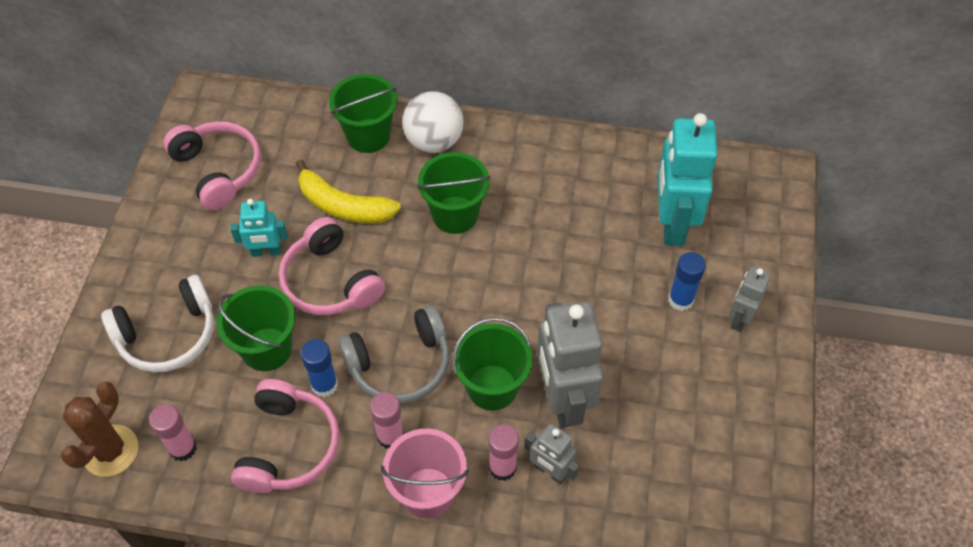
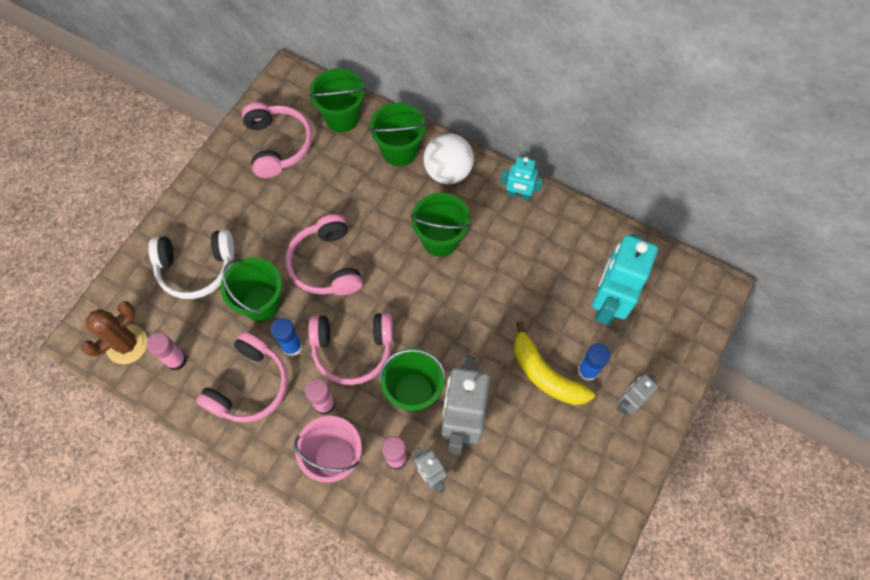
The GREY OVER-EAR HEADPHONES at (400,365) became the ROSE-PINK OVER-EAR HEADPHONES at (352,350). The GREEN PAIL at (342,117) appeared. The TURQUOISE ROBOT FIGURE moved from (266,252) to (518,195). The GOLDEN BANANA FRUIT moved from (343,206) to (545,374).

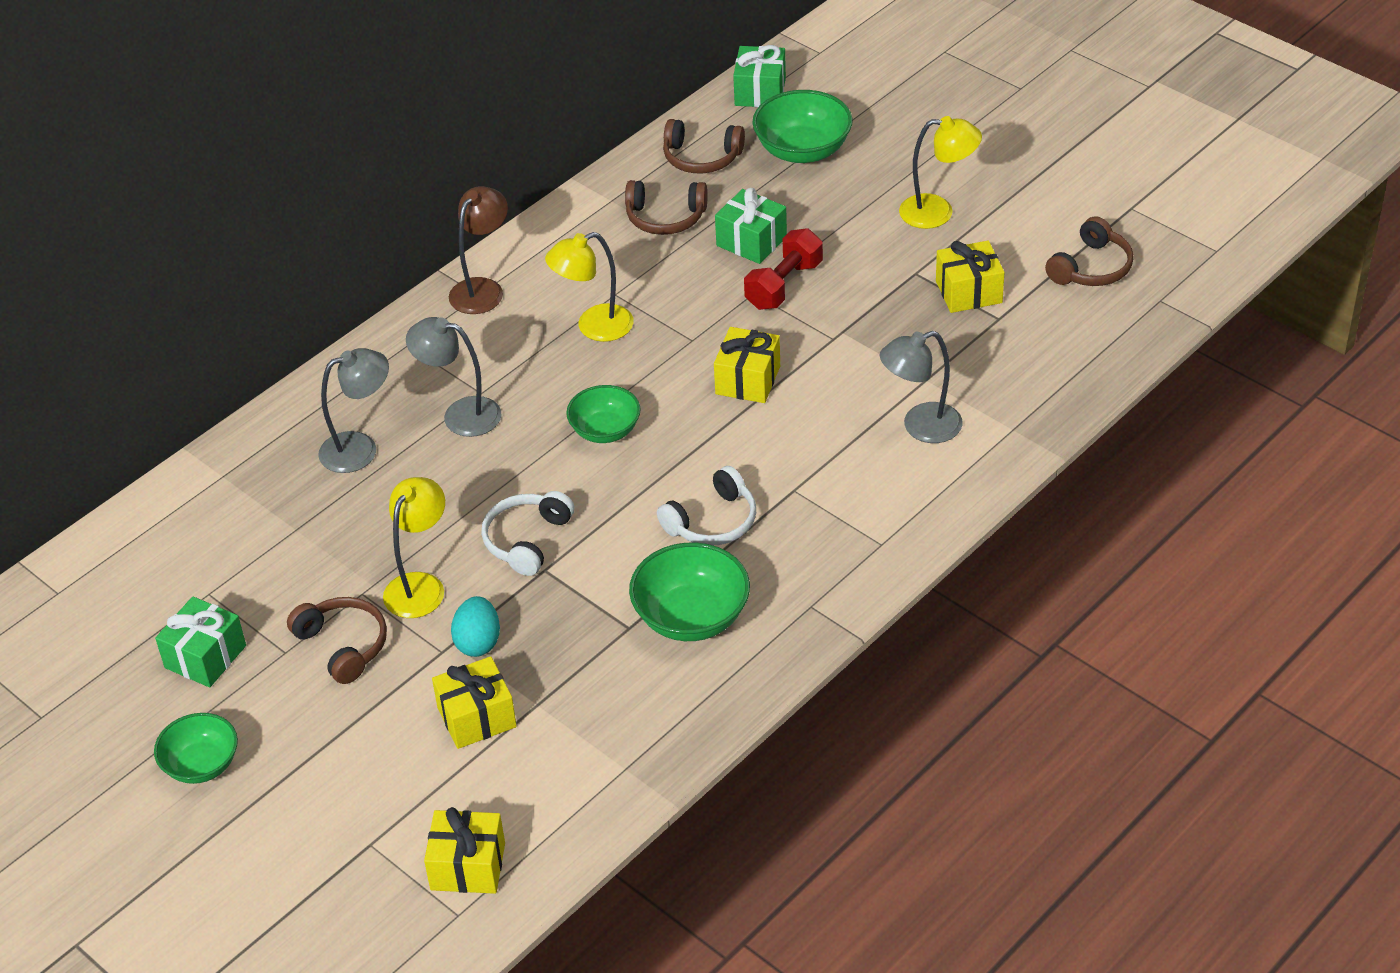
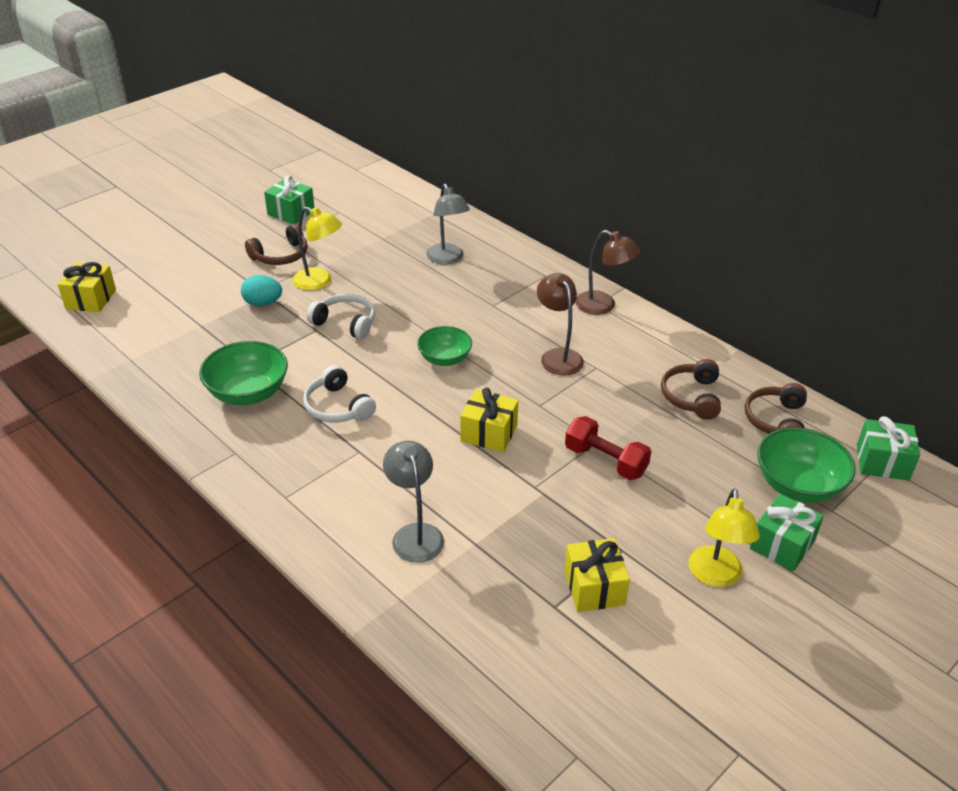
The GOLDEN DESK LAMP at (594,327) became the BROWN DESK LAMP at (558,356). The GREEN PRESENT moved from (751,241) to (782,545). The GREEN DEEP DISH at (201,765) disappeared. The GREY DESK LAMP at (460,414) disappeared. The GOLDEN PRESENT at (477,717) disappeared. The BROWN OVER-EAR HEADPHONES at (1091,268) disappeared.

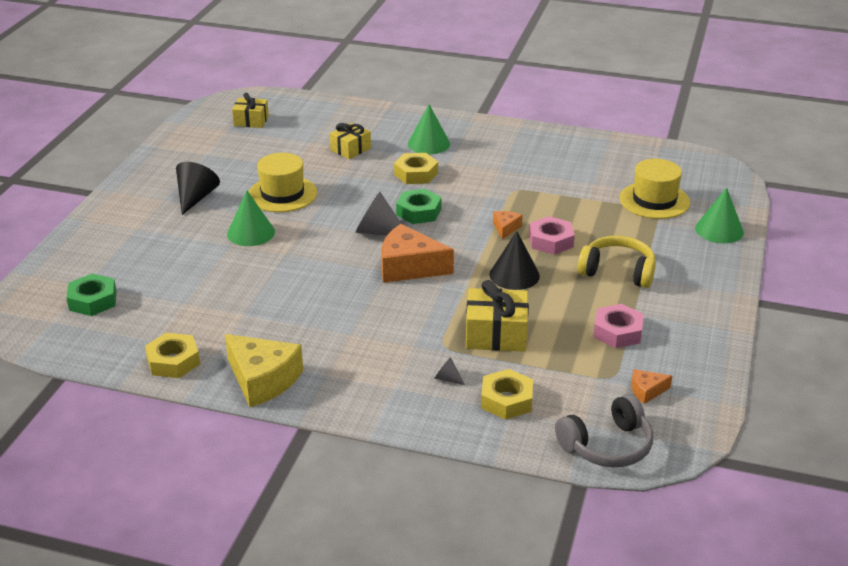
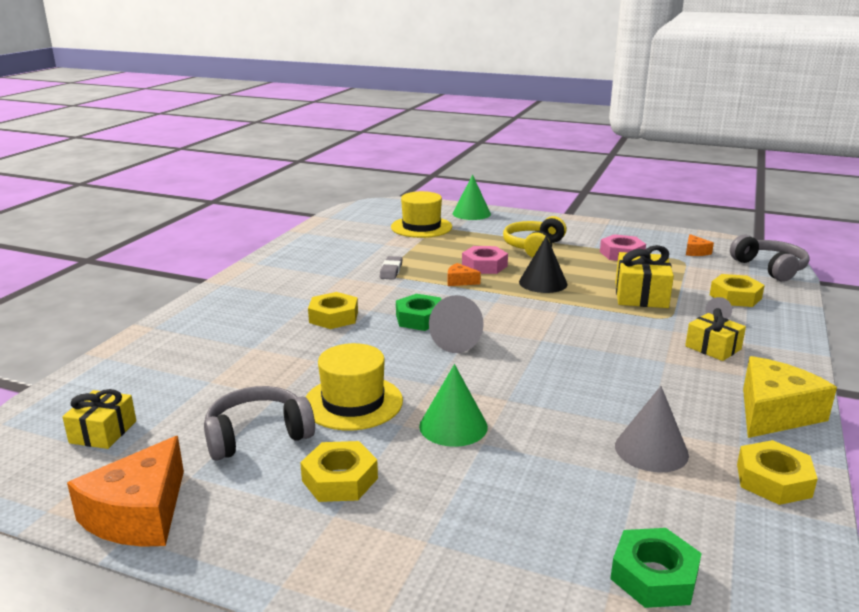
The ORANGE-COLOURED PIECE OF CHEESE moved from (409,267) to (139,514). The GREY OVER-EAR HEADPHONES at (257,435) appeared. The JET-BLACK CONE SHAPE at (196,198) was replaced by the GOLDEN NUT at (340,479). The GREY ERASER at (391,271) appeared. The GREY CONE SHAPE at (651,450) appeared. The GOLDEN PRESENT moved from (350,149) to (713,348). The GREEN CONE SHAPE at (428,144) disappeared.

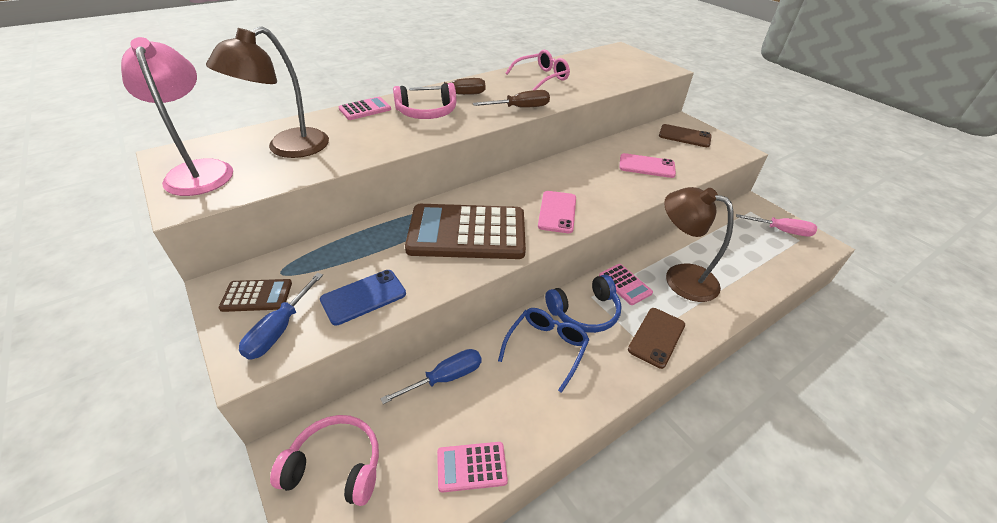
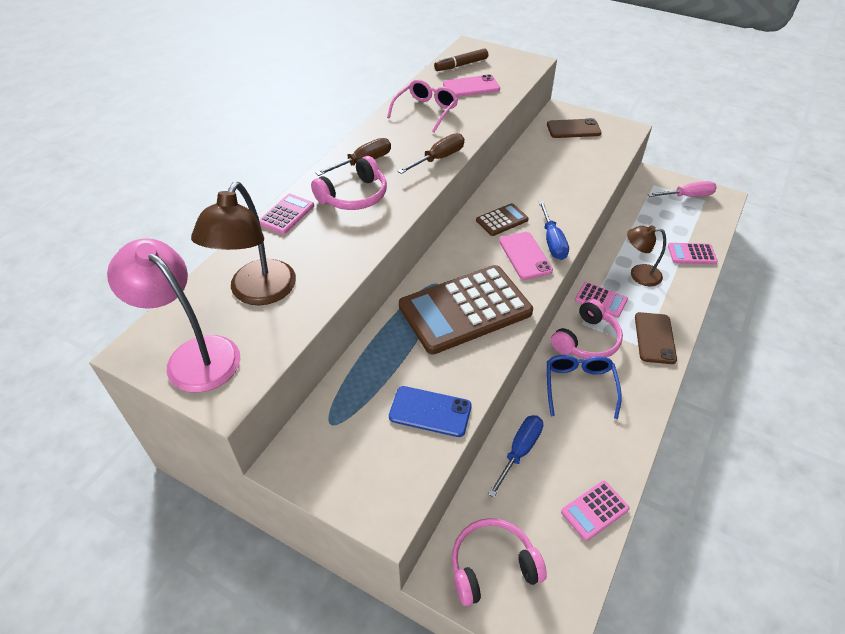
The COBALT SMARTPHONE at (363,297) turned 75 degrees clockwise. The BROWN MARKER at (461,65) appeared. The ROSE-PINK SMARTPHONE moved from (646,166) to (471,87). The BROWN CALCULATOR moved from (257,296) to (502,220). The COBALT SCREWDRIVER moved from (280,329) to (552,241). The COBALT OVER-EAR HEADPHONES at (584,312) became the ROSE-PINK OVER-EAR HEADPHONES at (586,340). The BROWN DESK LAMP at (680,277) changed to 0.63 times the size. The ROSE-PINK CALCULATOR at (691,254) appeared.

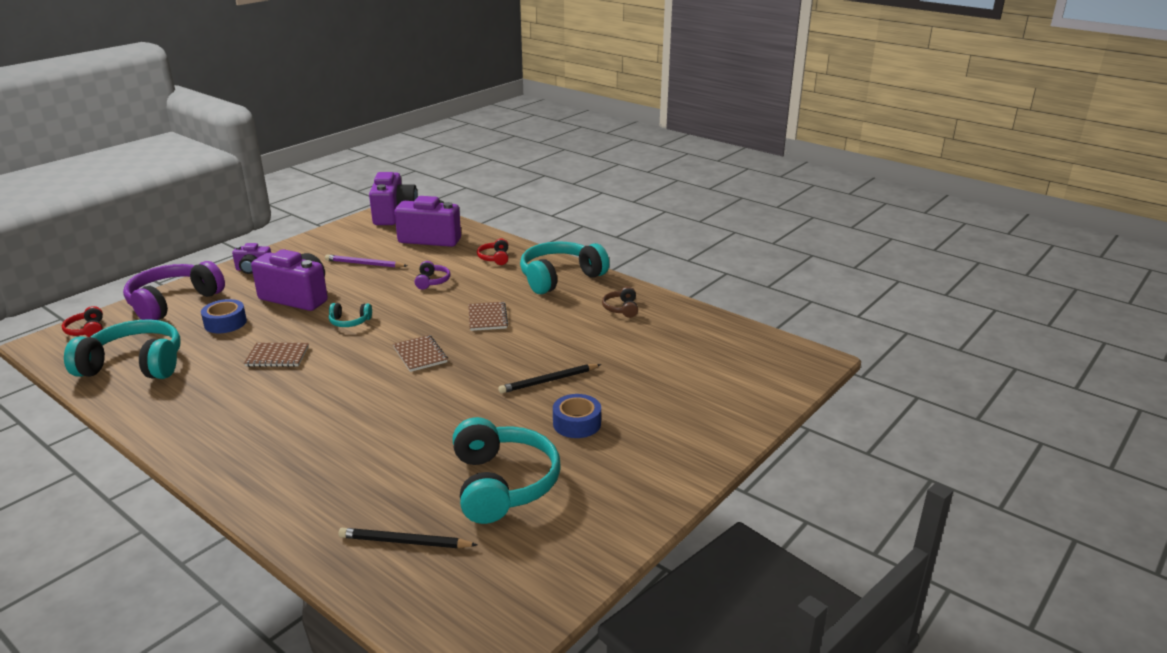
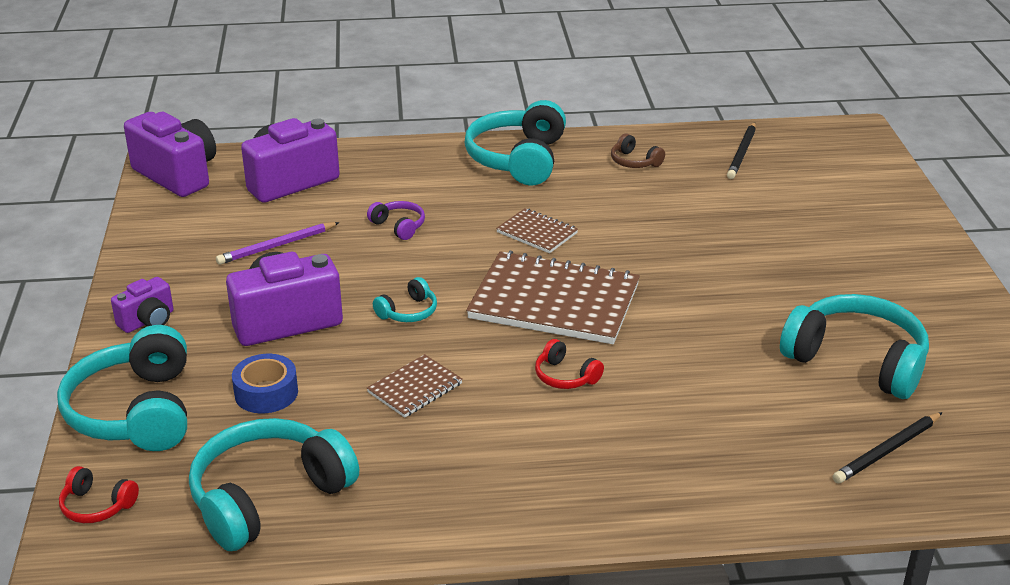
The VIOLET OVER-EAR HEADPHONES at (173,302) became the TURQUOISE OVER-EAR HEADPHONES at (136,411). The BROWN EXERCISE BOOK at (420,355) changed to 2.09 times the size. The SCARLET OVER-EAR HEADPHONES moved from (495,258) to (565,376). The JET-BLACK LEAD PENCIL moved from (549,381) to (742,153). The COBALT ROLL OF TAPE at (577,423) disappeared.

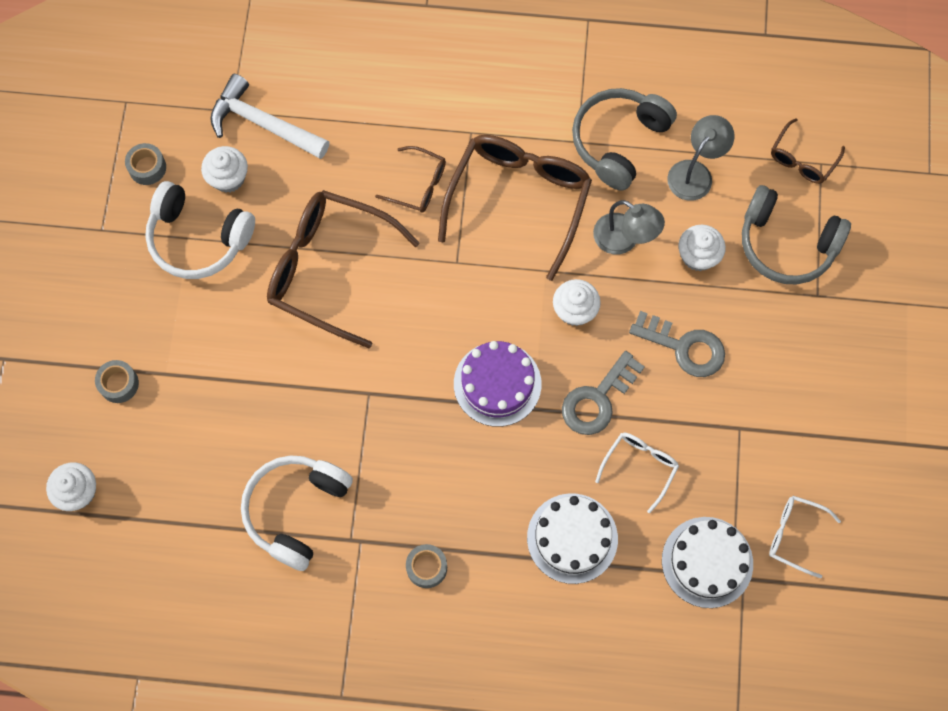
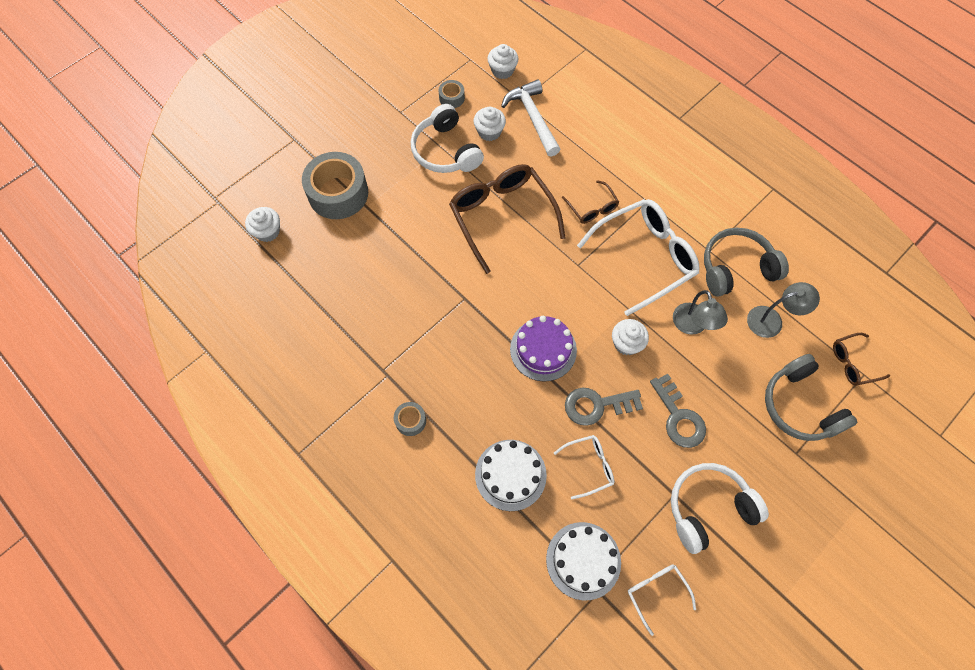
The GREY ROLL OF TAPE at (119,384) changed to 2.21 times the size. The WHITE MUFFIN moved from (698,256) to (502,70). The BROWN GLASSES at (519,200) became the WHITE GLASSES at (645,257). The WHITE OVER-EAR HEADPHONES moved from (296,511) to (708,508).

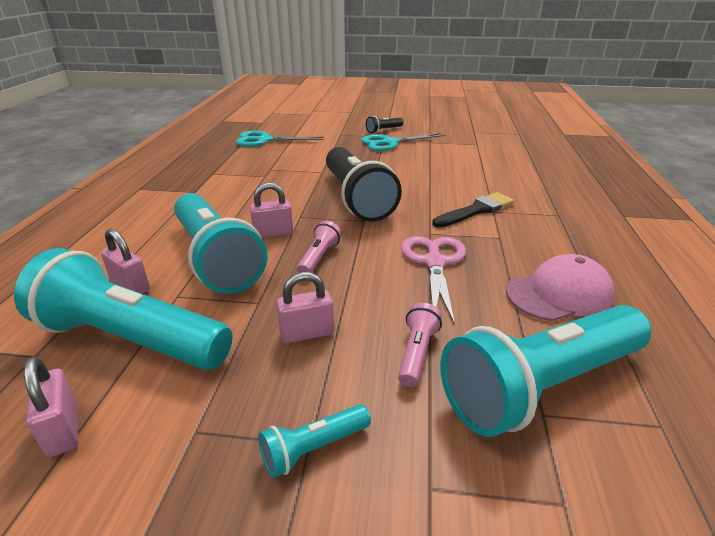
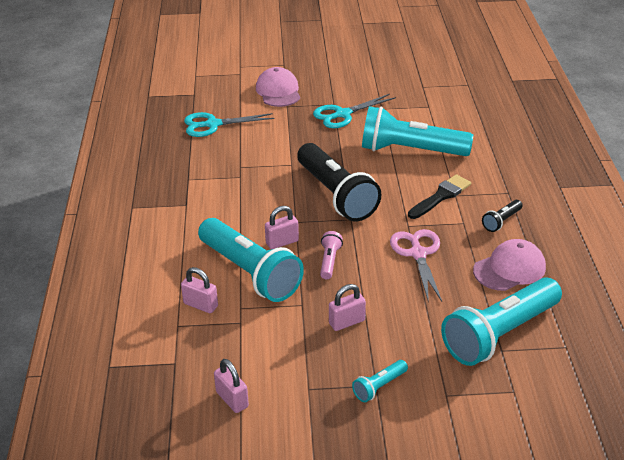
The ROSE-PINK BASEBALL CAP at (278,91) appeared. The TURQUOISE TORCH moved from (131,339) to (410,150). The JET-BLACK TORCH moved from (383,130) to (501,221). The ROSE-PINK TORCH at (417,353) disappeared.

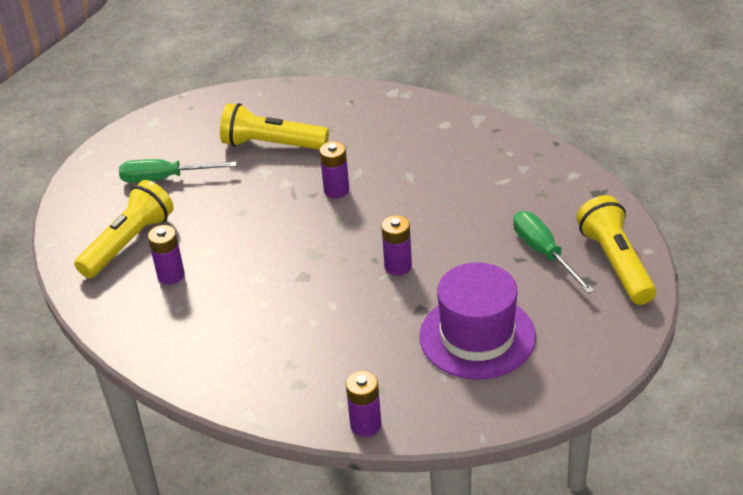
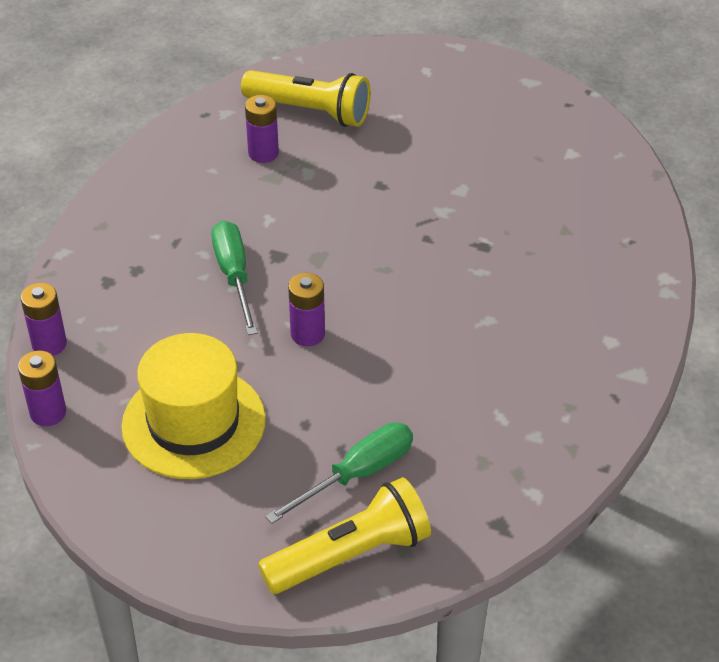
The VIOLET AA BATTERY moved from (336,190) to (48,413). The VIOLET HAT at (477,336) became the GOLDEN HAT at (193,423). The GREEN SCREWDRIVER moved from (165,178) to (234,276). The GOLDEN TORCH at (272,145) disappeared.

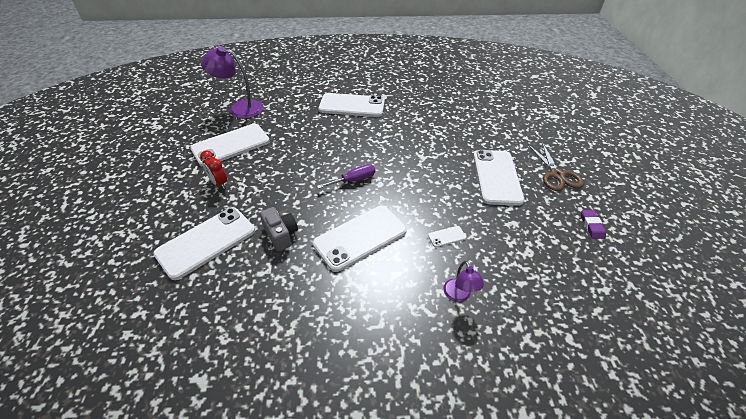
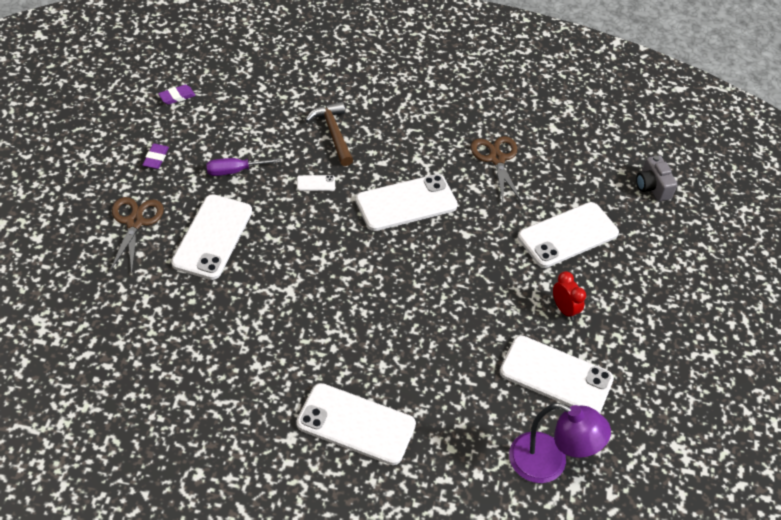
The VIOLET ERASER at (177,96) appeared. The VIOLET SCREWDRIVER moved from (354,180) to (234,171). The VIOLET DESK LAMP at (459,296) was replaced by the BROWN CARPENTER'S HAMMER at (333,133). The BROWN SHEARS at (496,159) appeared. The WHITE SMARTPHONE at (231,145) turned 45 degrees clockwise. The GREY COMPACT CAMERA moved from (281,235) to (652,187).

